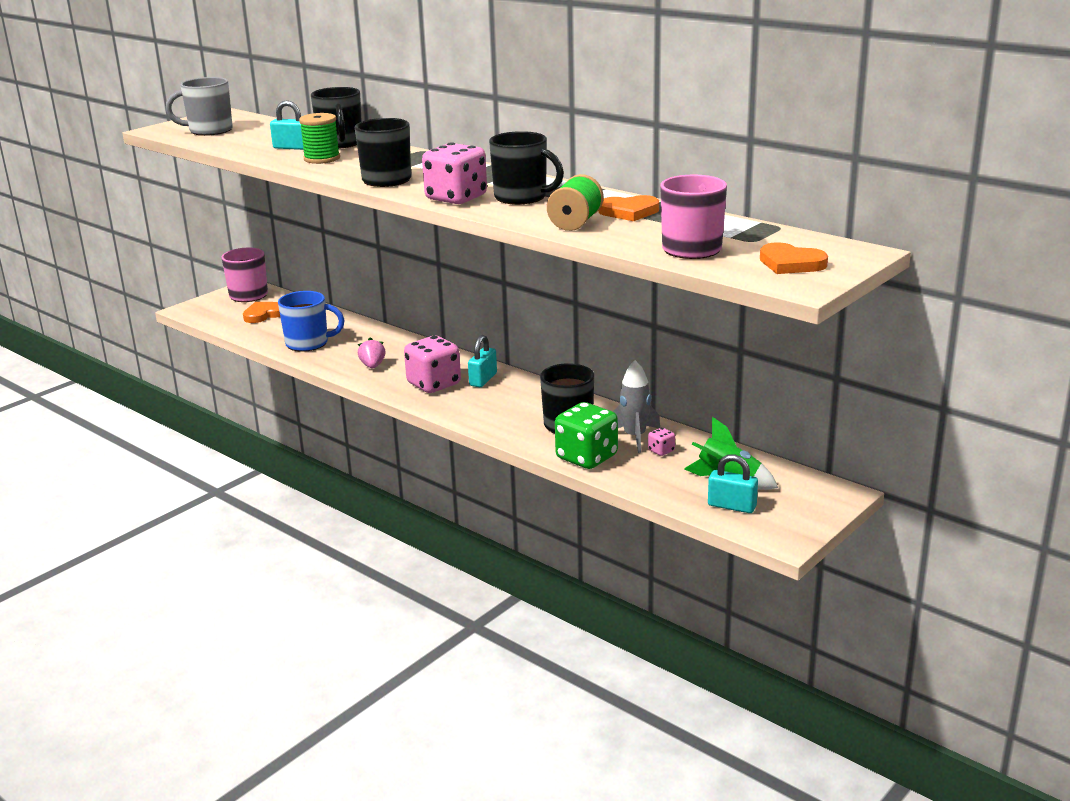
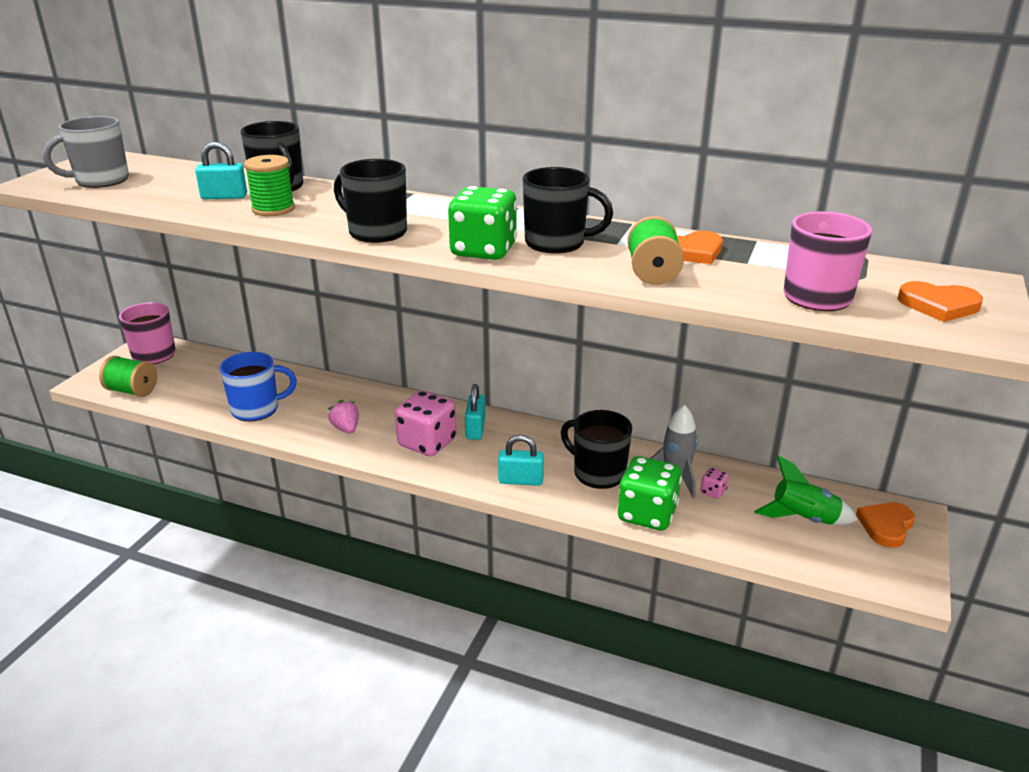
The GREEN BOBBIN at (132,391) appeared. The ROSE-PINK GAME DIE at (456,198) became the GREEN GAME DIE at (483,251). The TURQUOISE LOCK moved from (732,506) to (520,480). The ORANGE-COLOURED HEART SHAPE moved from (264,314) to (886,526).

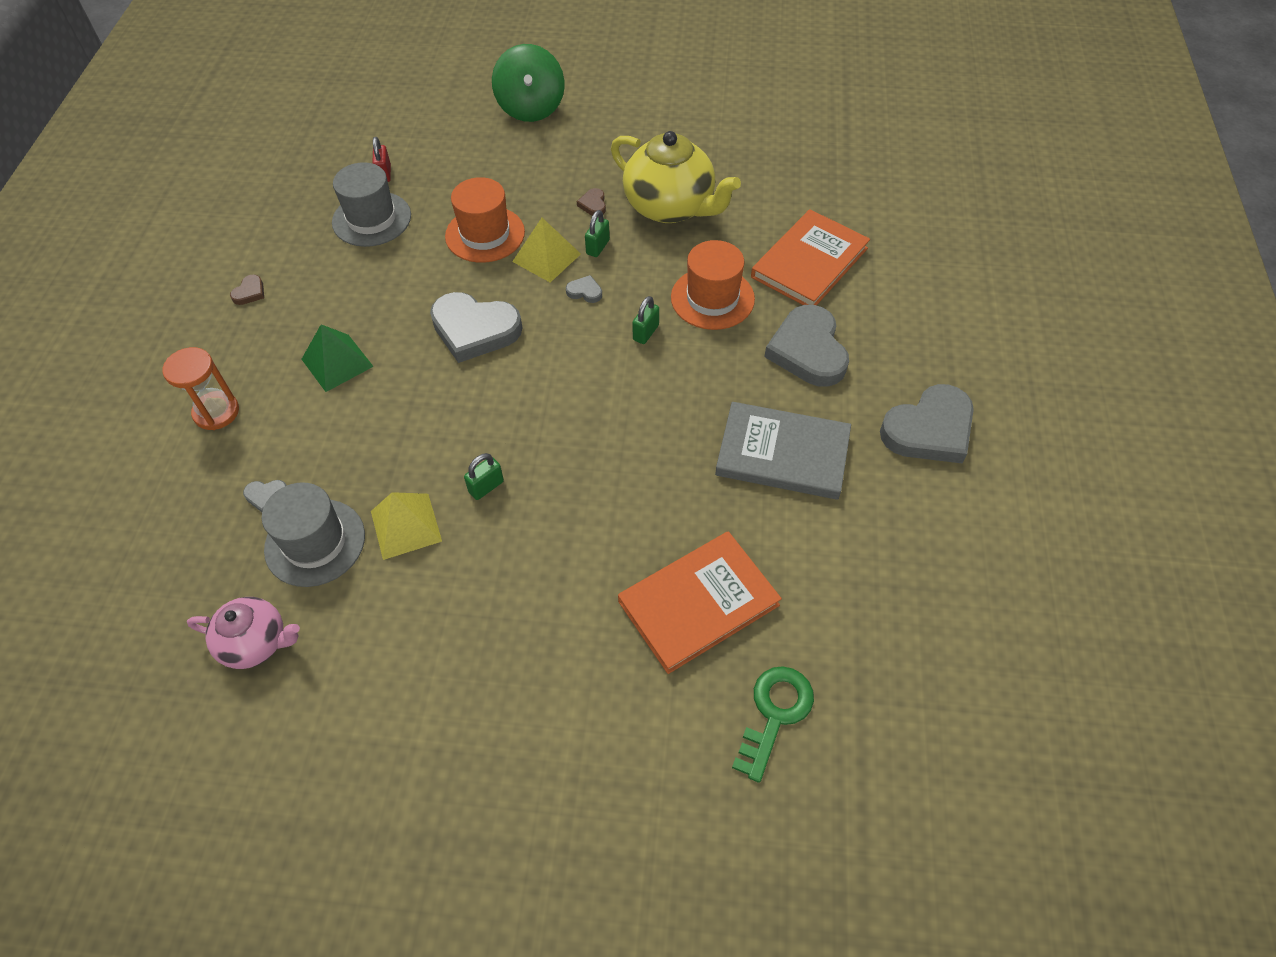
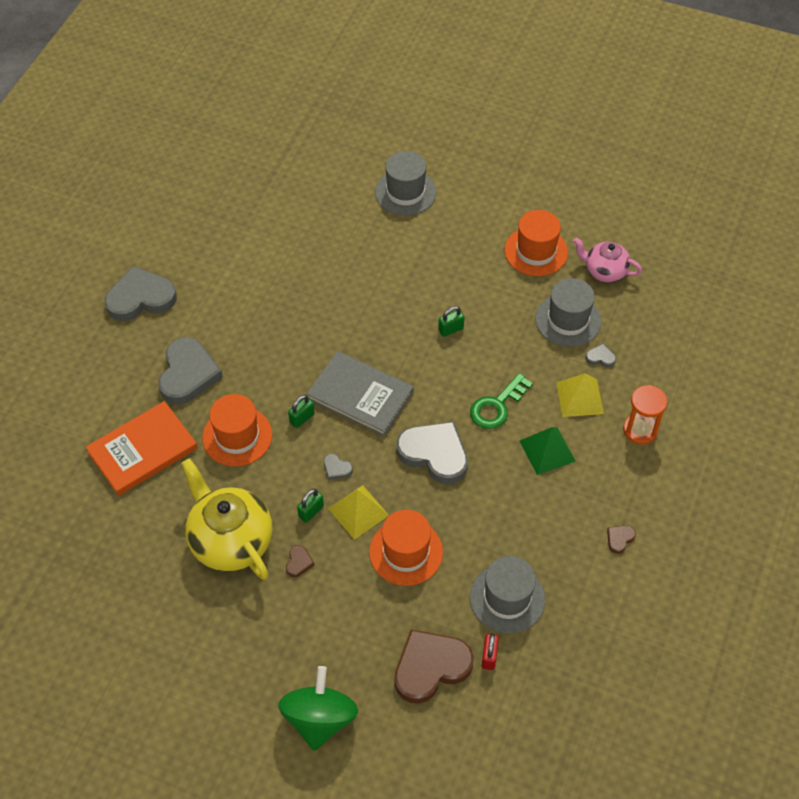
The GREY HARDBACK moved from (782,454) to (360,396). The GREY HAT at (405,192) appeared. The BROWN HEART SHAPE at (430,667) appeared. The GREEN LATCHKEY moved from (775,714) to (497,406). The ORANGE-COLOURED HAT at (536,251) appeared. The GOLDEN PYRAMID moved from (406,526) to (580,398). The ORANGE-COLOURED HARDBACK at (698,603) disappeared.

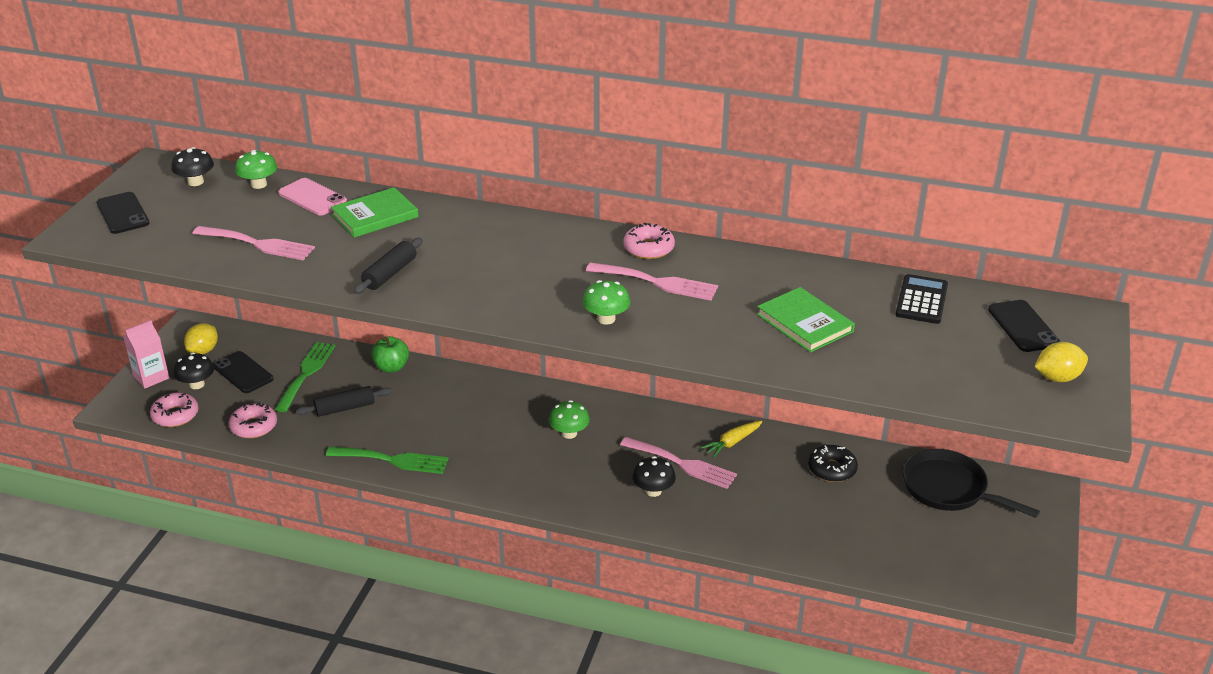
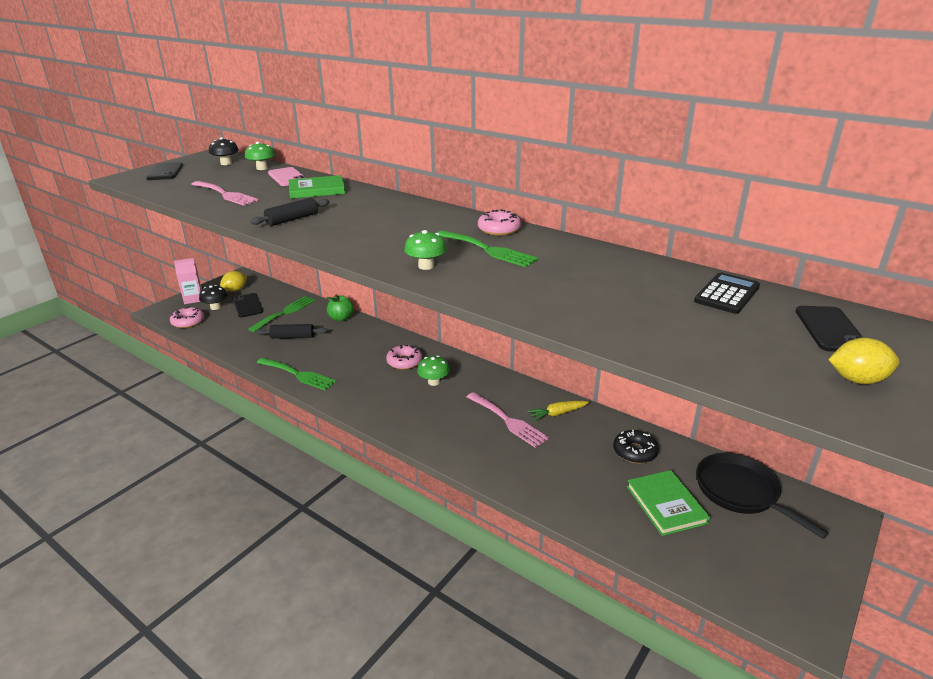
The ROSE-PINK DONUT moved from (254,426) to (404,362). The ROSE-PINK TABLE FORK at (657,282) became the GREEN TABLE FORK at (489,250). The GREEN HARDBACK moved from (805,323) to (666,504). The JET-BLACK TOADSTOOL at (653,491) disappeared.

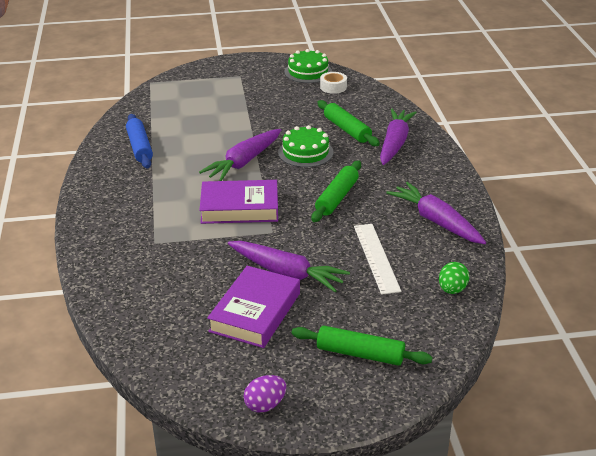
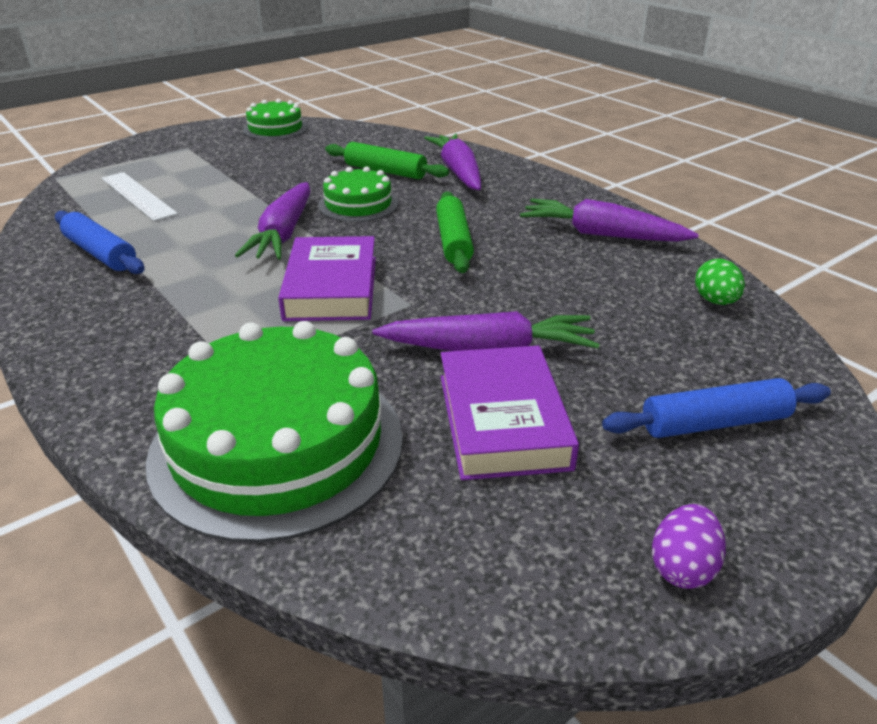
The WHITE RULER moved from (376,258) to (138,196). The GREEN CAKE at (277,445) appeared. The VIOLET HARDBACK at (239,207) turned 60 degrees counterclockwise. The GREEN PASTRY ROLLER at (360,354) became the COBALT PASTRY ROLLER at (714,423). The WHITE ROLL OF TAPE at (333,87) disappeared.

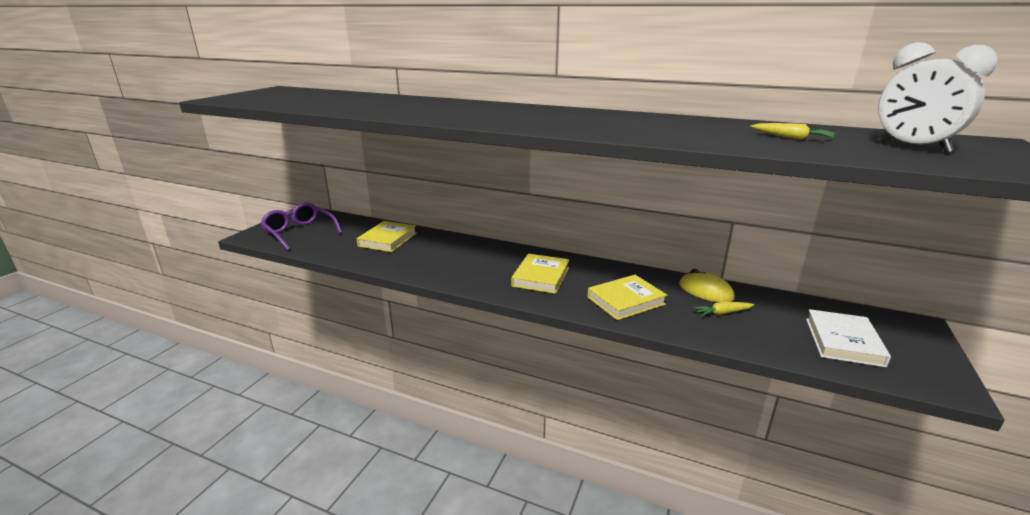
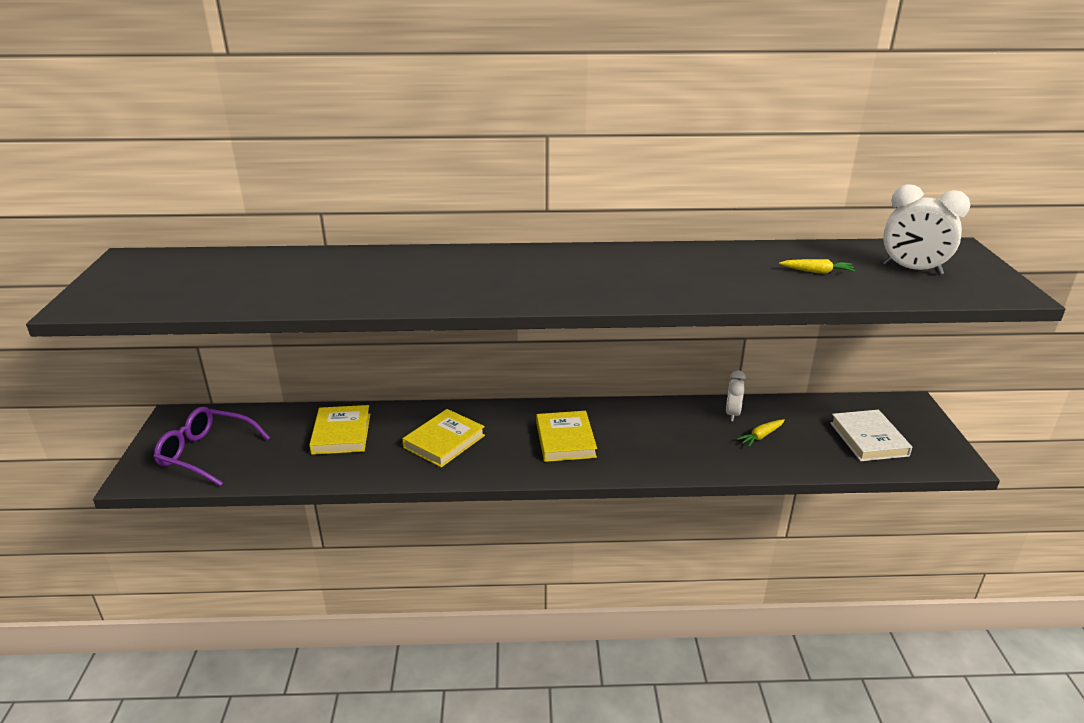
The GOLDEN HARDBACK moved from (625,300) to (444,441). The GOLDEN MOUSE at (705,291) was replaced by the WHITE CLOCK at (732,414).

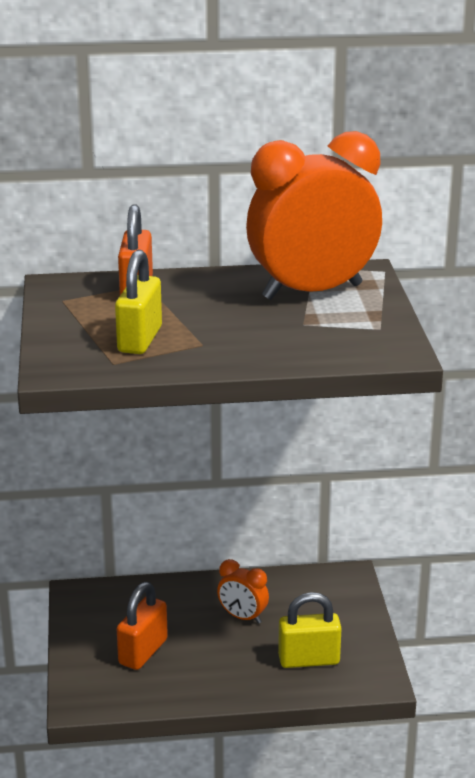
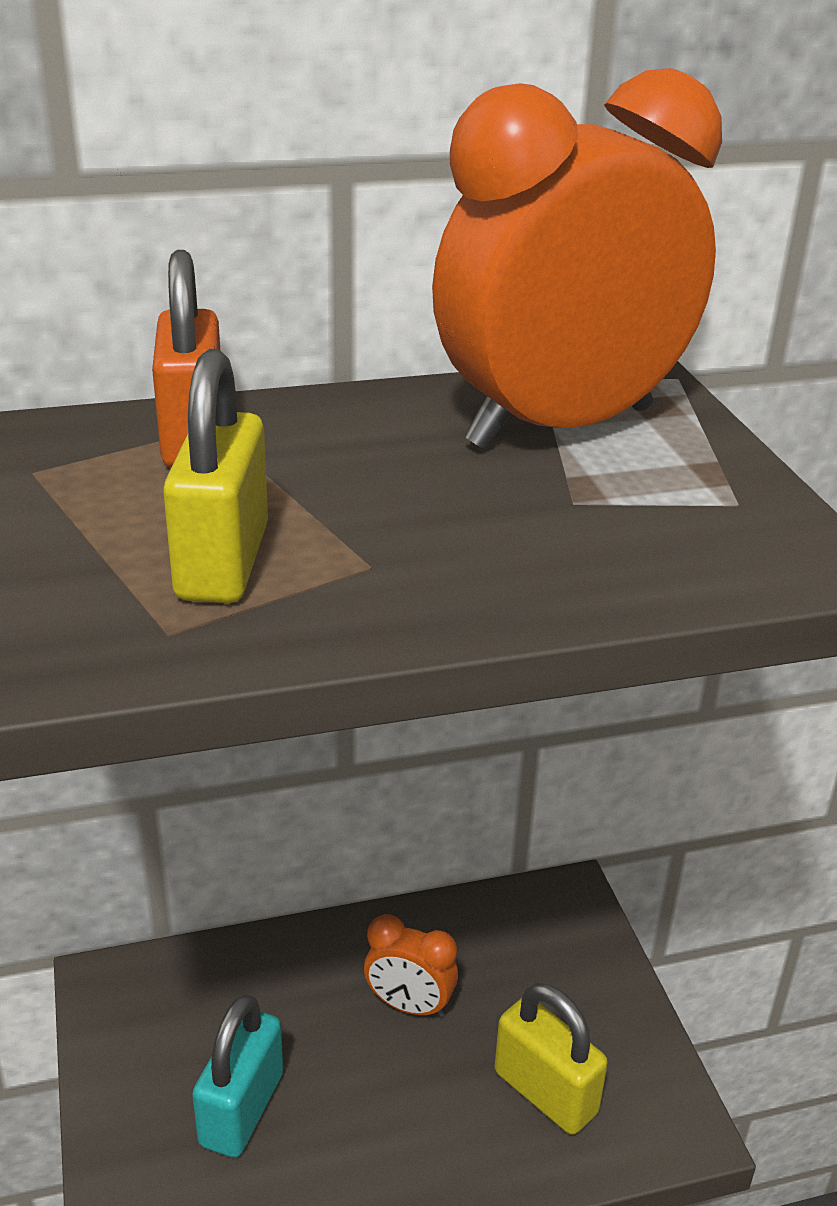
The ORANGE-COLOURED LOCK at (143,652) became the TURQUOISE LOCK at (241,1109). The GOLDEN LOCK at (309,660) turned 60 degrees clockwise.

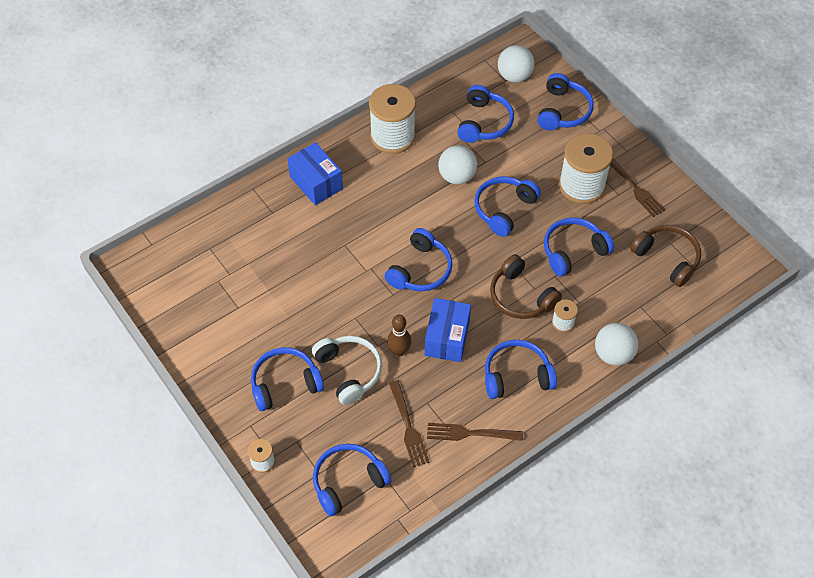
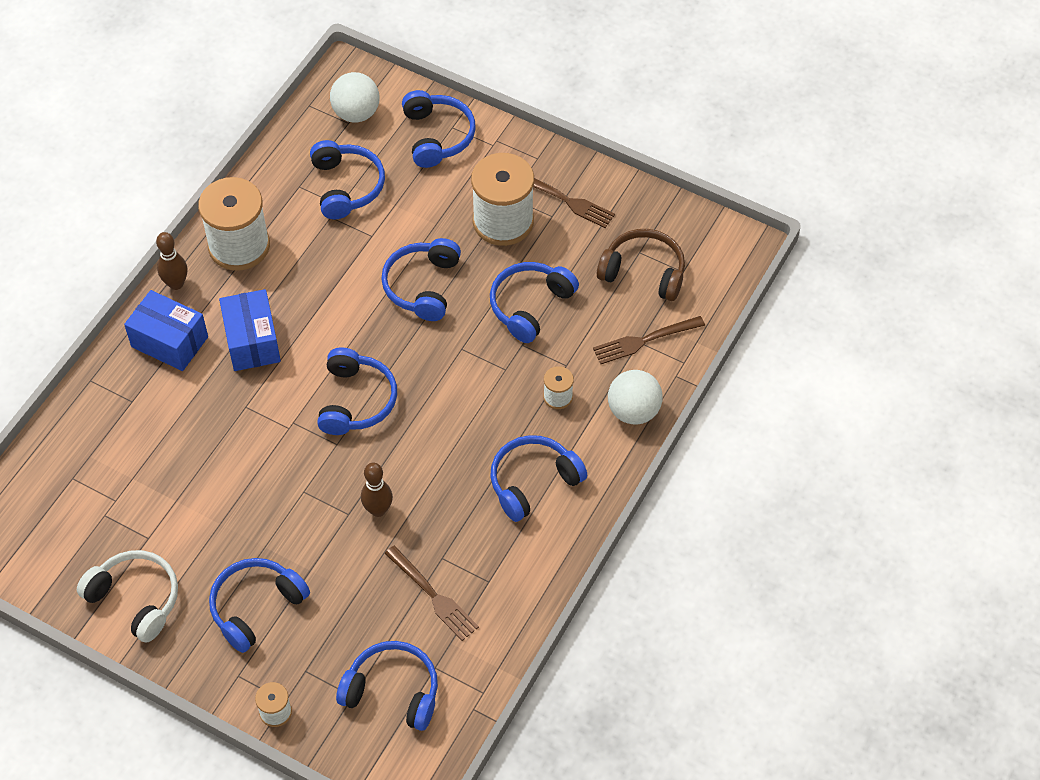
The WHITE OVER-EAR HEADPHONES moved from (349,371) to (136,599). The BROWN BOWLING PIN at (176,284) appeared. The COBALT BOX moved from (447,338) to (252,341). The COBALT OVER-EAR HEADPHONES at (348,482) turned 75 degrees clockwise. The BROWN TABLE FORK moved from (470,433) to (644,340). The WHITE PLAY BALL at (457,176) disappeared. The BROWN OVER-EAR HEADPHONES at (521,296) disappeared.

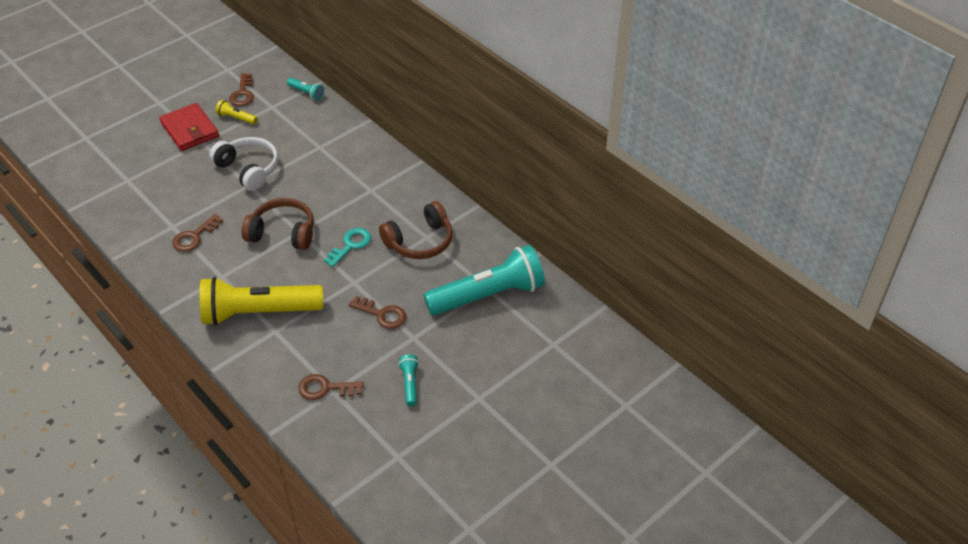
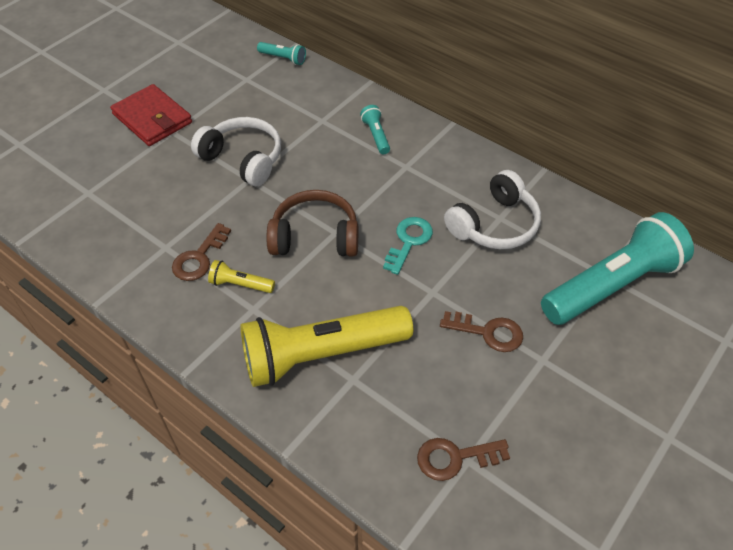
The GOLDEN TORCH moved from (236,118) to (240,284). The TURQUOISE TORCH moved from (410,384) to (376,135). The BROWN OVER-EAR HEADPHONES at (420,241) became the WHITE OVER-EAR HEADPHONES at (494,225). The BROWN LATCHKEY at (242,93) disappeared.

